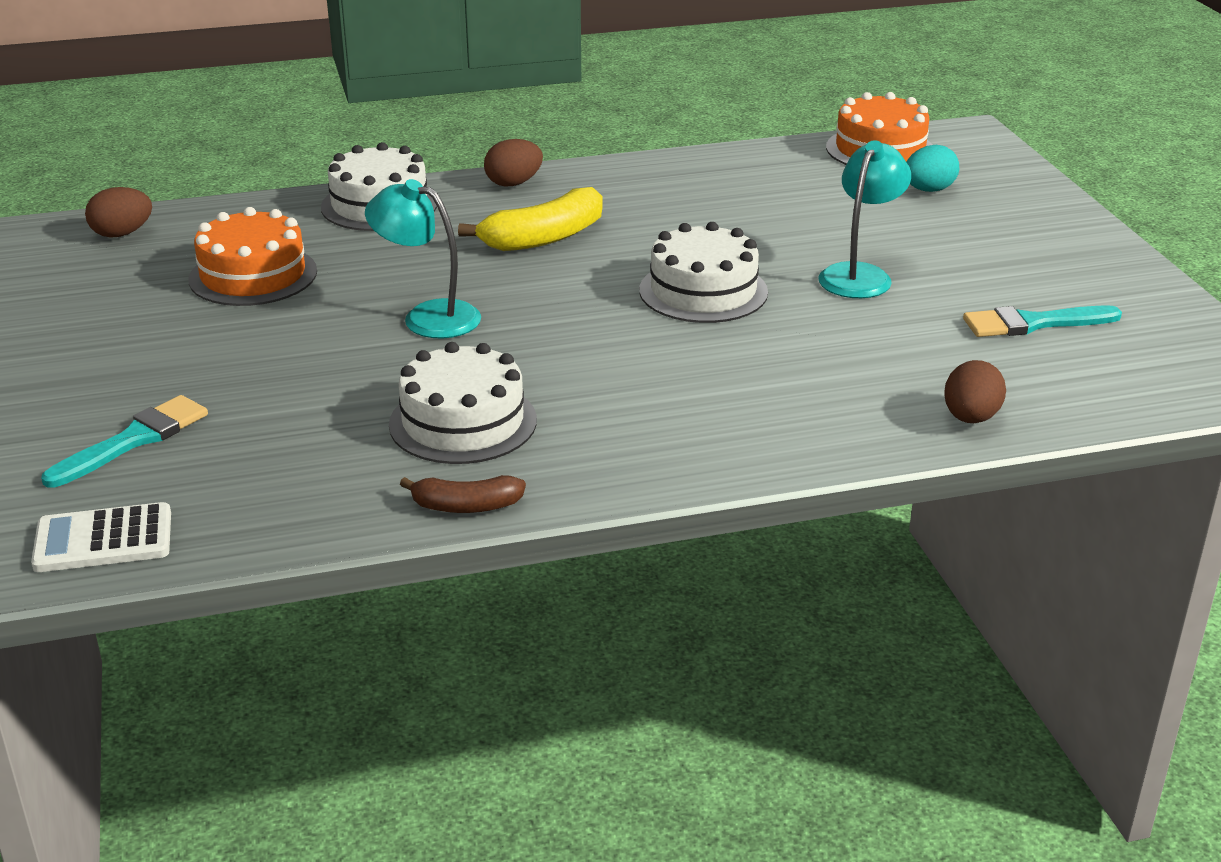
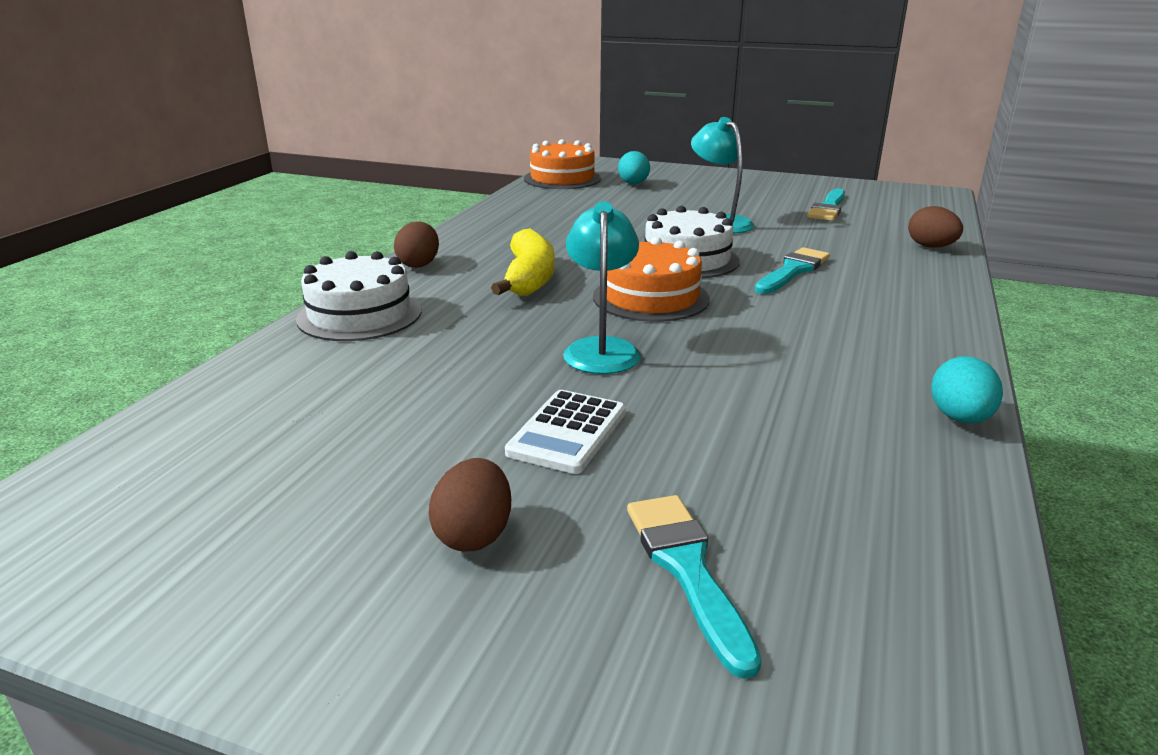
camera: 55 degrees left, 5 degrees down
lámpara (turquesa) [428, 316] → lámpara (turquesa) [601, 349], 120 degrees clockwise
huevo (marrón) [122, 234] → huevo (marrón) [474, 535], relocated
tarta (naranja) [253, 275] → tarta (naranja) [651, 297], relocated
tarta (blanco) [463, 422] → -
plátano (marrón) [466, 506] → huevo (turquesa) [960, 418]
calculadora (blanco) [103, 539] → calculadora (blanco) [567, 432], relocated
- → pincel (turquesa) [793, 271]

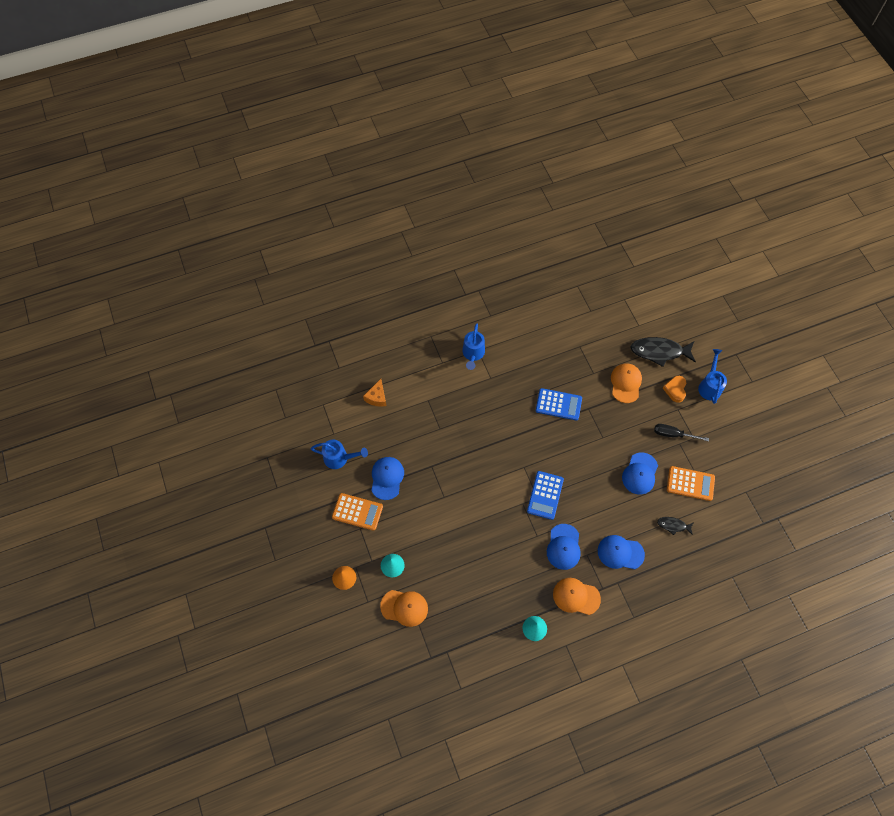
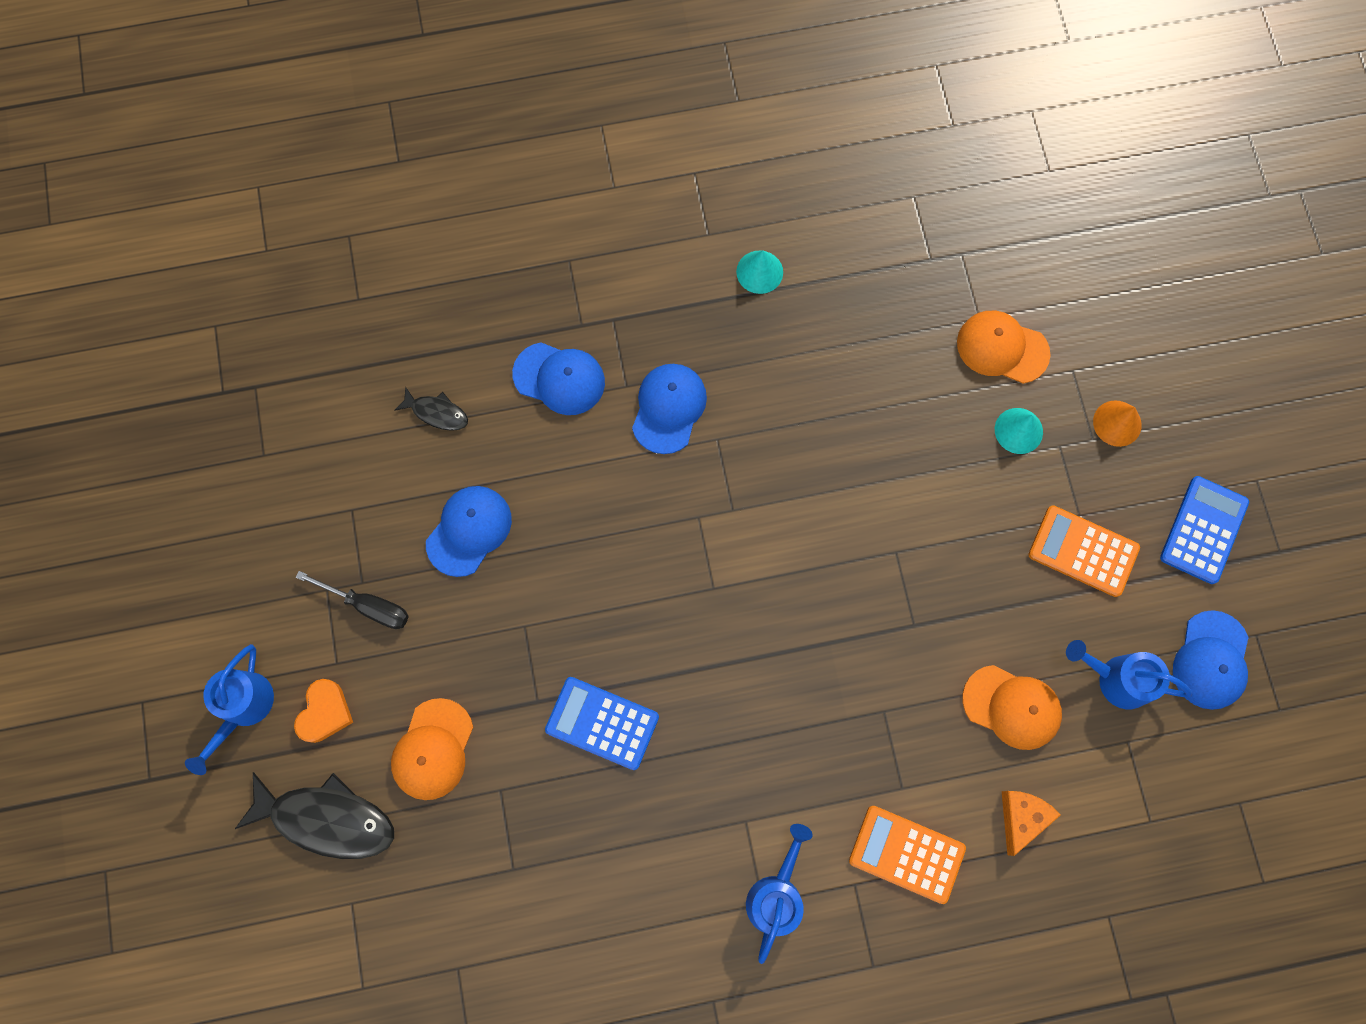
camera: 170 degrees left, 10 degrees up
gorra (azul) [387, 478] → gorra (azul) [1211, 660], relocated
calculadora (naranja) [690, 483] → calculadora (naranja) [906, 854], relocated
calculadora (azul) [545, 495] → calculadora (azul) [1203, 530], relocated
gorra (naranja) [576, 596] → gorra (naranja) [1012, 707], relocated

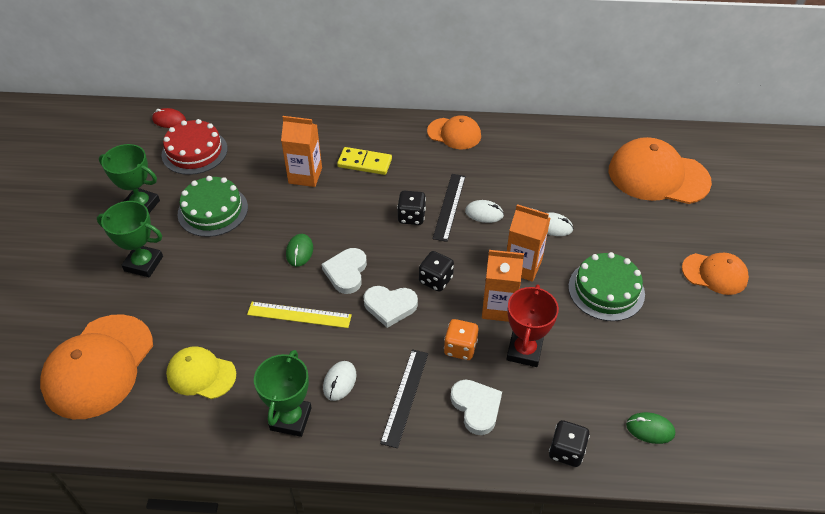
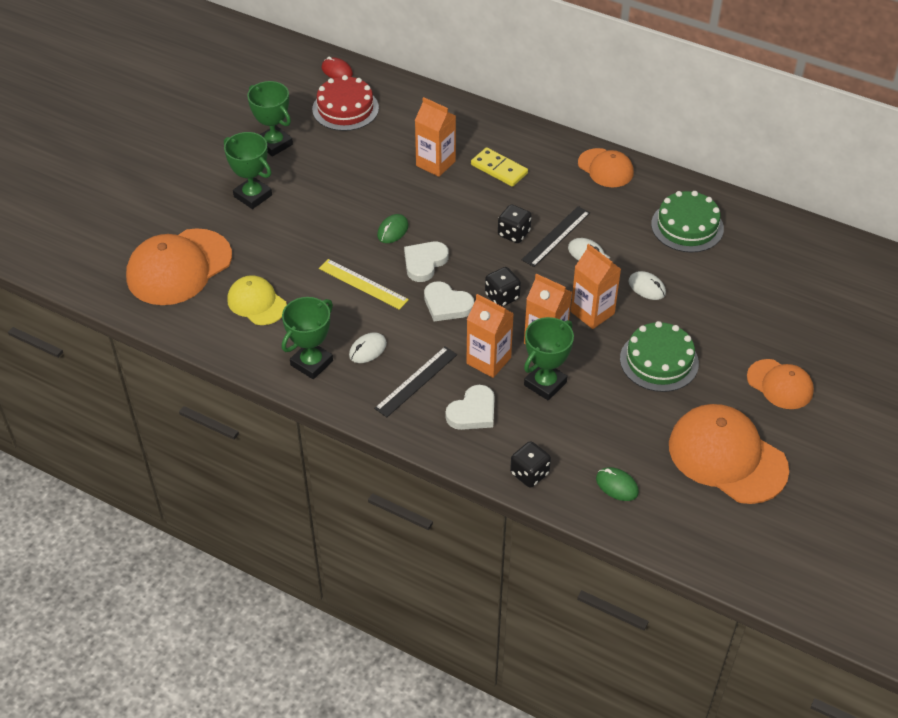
camera: 25 degrees right, 0 degrees up
gorra (naranja) [658, 176] → gorra (naranja) [727, 457], relocated
tarta (verde) [213, 210] → tarta (verde) [687, 226], relocated
trofeo (rojo) [524, 351] → trofeo (verde) [545, 384]
dado (naranja) [460, 348] → cartón de leche (naranja) [488, 360]
corazón (blanco) [476, 407] → corazón (blanco) [473, 412], 45 degrees clockwise

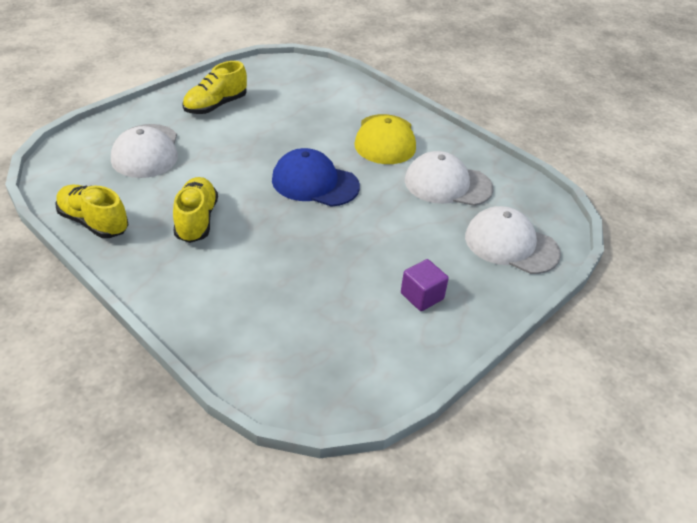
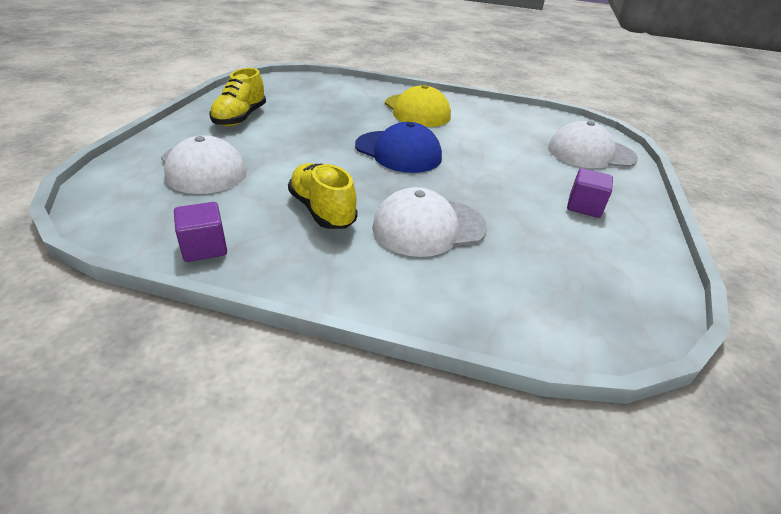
camera: 30 degrees left, 5 degrees down
gorra (azul) [315, 183] → gorra (azul) [398, 152], 135 degrees counterclockwise
gorra (blanco) [447, 184] → gorra (blanco) [428, 227], relocated
zapato (amarillo) [94, 222] → cubo (morado) [204, 247]

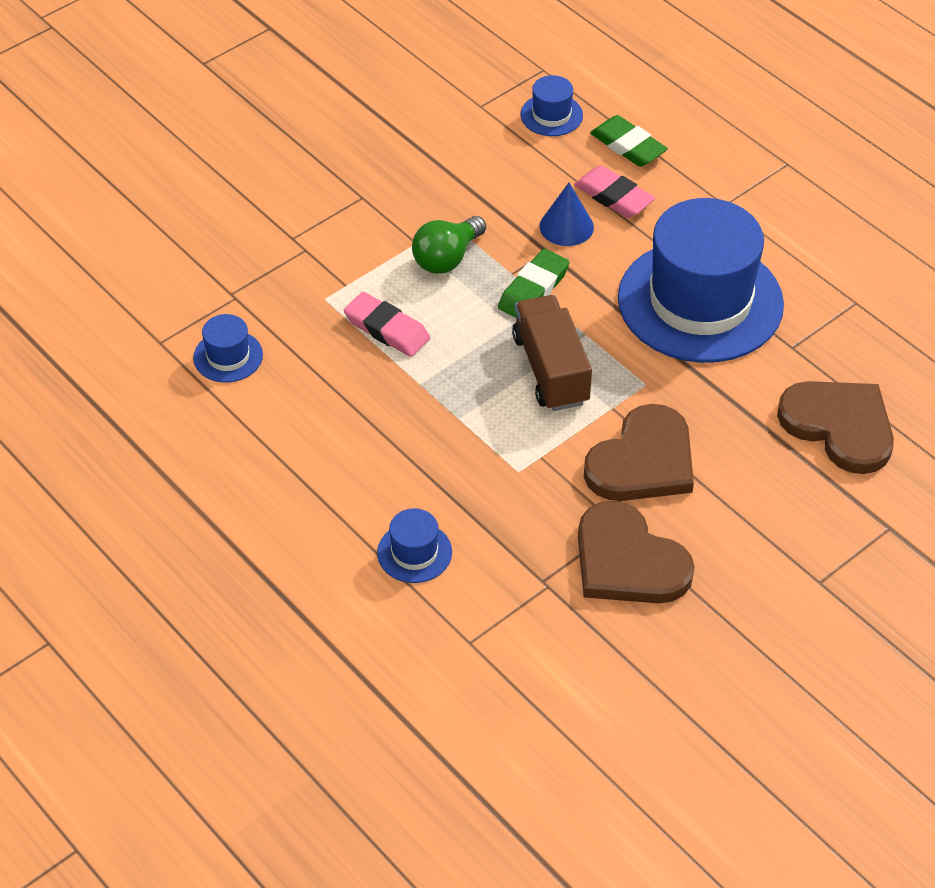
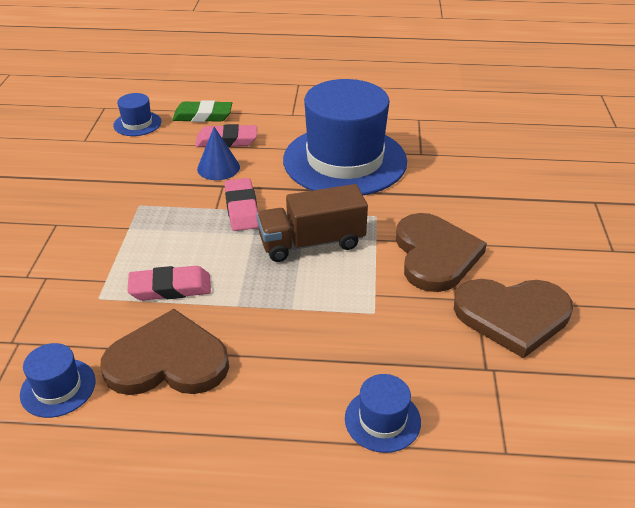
camera: 45 degrees left, 10 degrees down
bombilla (verde) [447, 258] → -
goma de borrar (verde) [533, 289] → goma de borrar (rosa) [241, 208]
camión (marrón) [550, 370] → camión (marrón) [312, 243], 45 degrees counterclockwise
corazón (marrón) [839, 426] → corazón (marrón) [167, 361], relocated

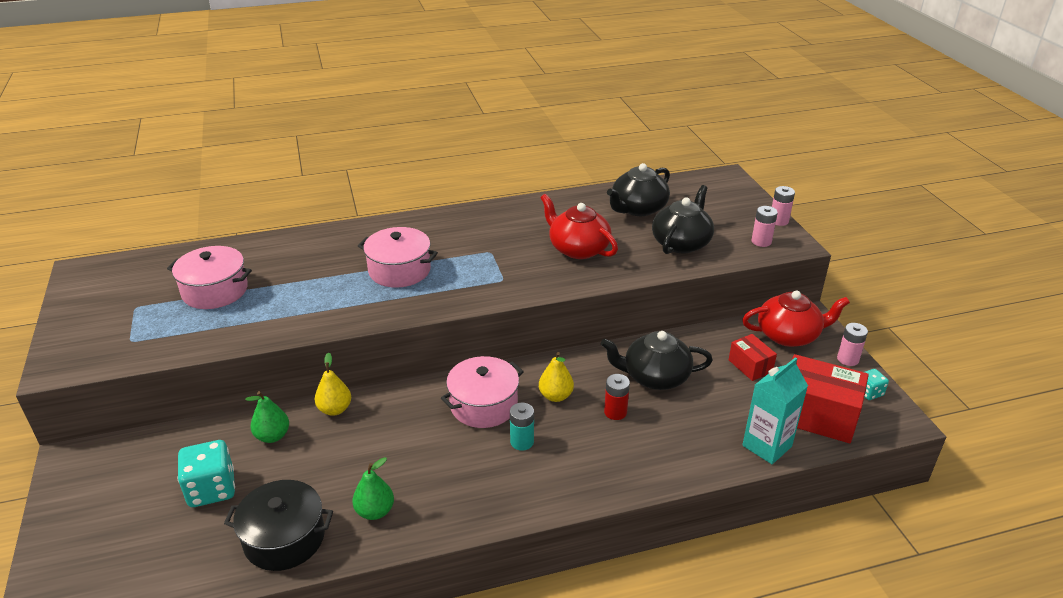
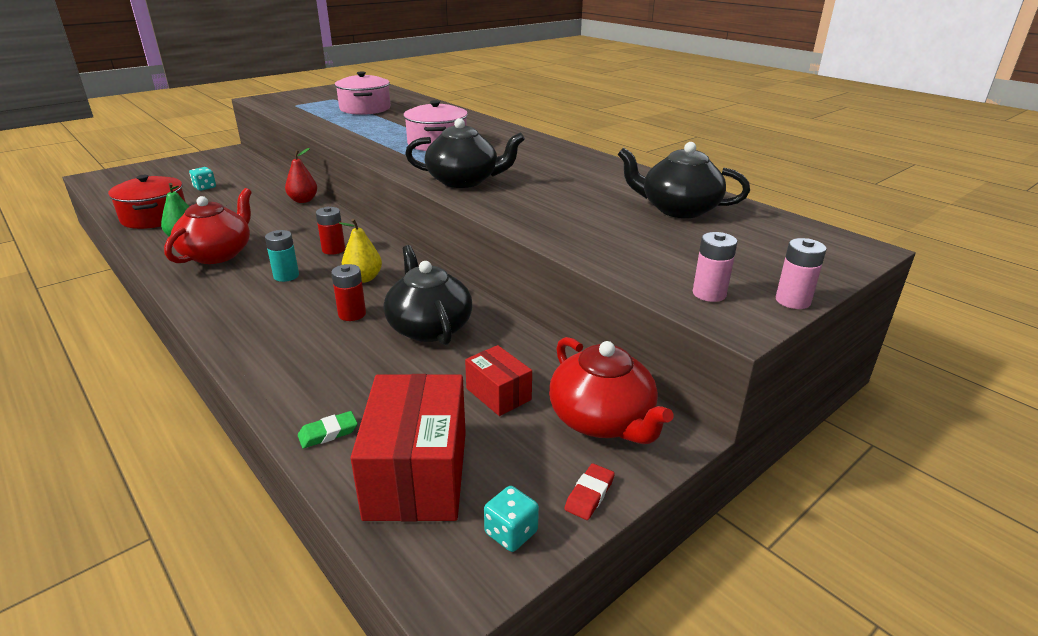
camera: 65 degrees right, 5 degrees down
tetera (negro) [681, 243] → tetera (negro) [464, 181], relocated
tetera (rojo) [578, 249] → tetera (rojo) [218, 254], relocated
pila (rosa) [847, 359] → goma de borrar (rojo) [589, 494]
caja (rojo) [750, 366] → caja (rojo) [498, 394], 75 degrees counterclockwise
pera (amarillo) [335, 409] → pera (rojo) [303, 200]
olla (rosa) [483, 405] → pila (rojo) [333, 250]
cartón de leche (turquesa) [767, 446] → goma de borrar (verde) [328, 433]
pera (verde) [272, 436] → -
dado (turquesa) [212, 489] → dado (turquesa) [205, 187], x0.54
olla (negro) [284, 538] → olla (rojo) [154, 217]

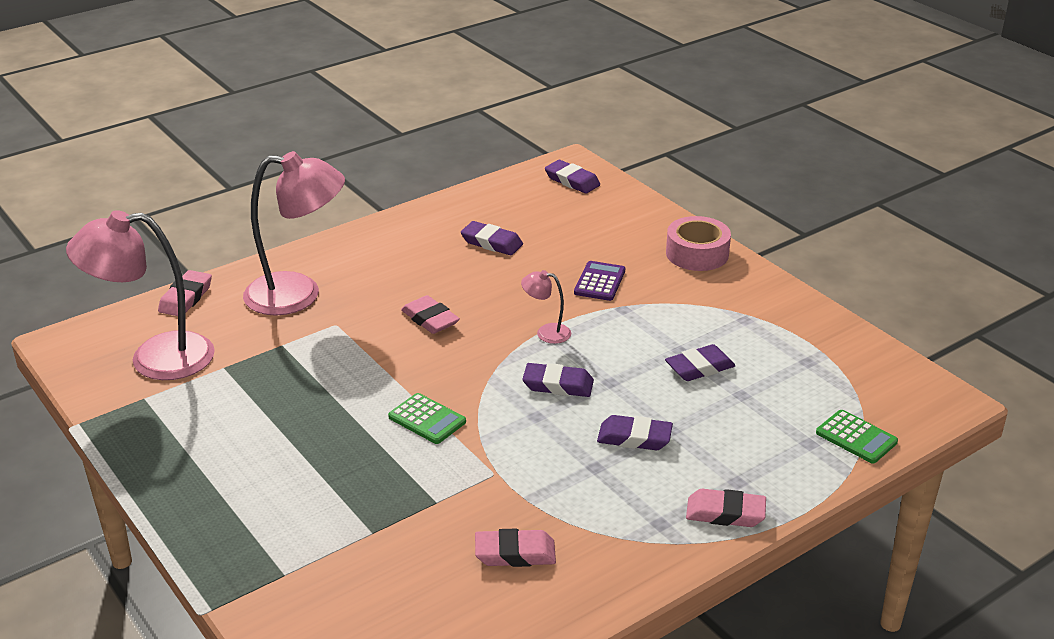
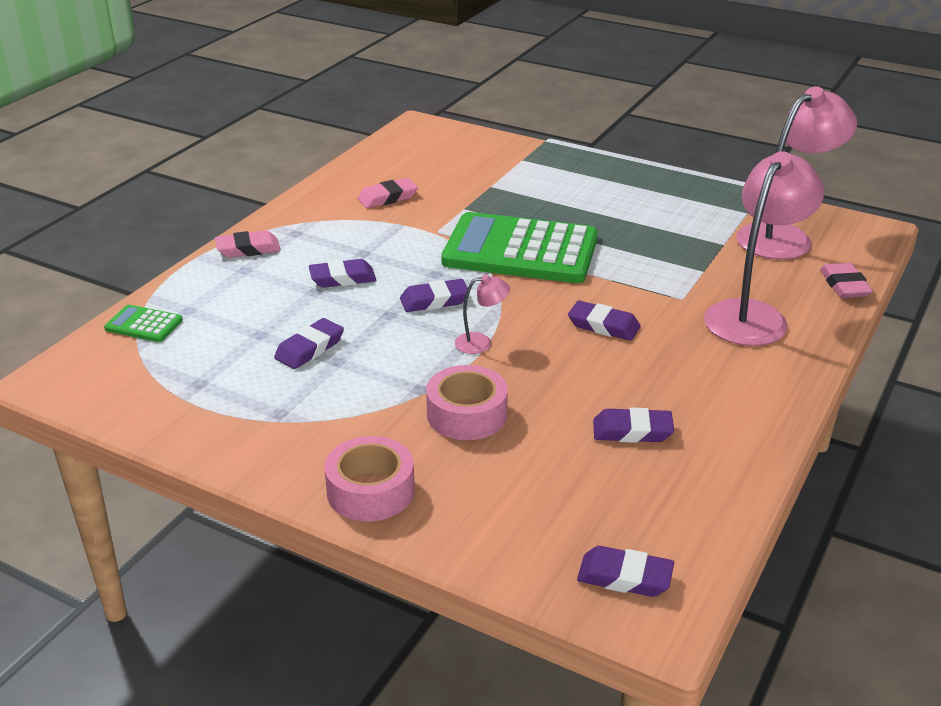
camera: 155 degrees right, 0 degrees up
lámpara (rosa) [298, 295] → lámpara (rosa) [753, 315], 150 degrees clockwise
calculadora (morado) [599, 282] → cinta adhesiva (rosa) [467, 414]
goma de borrar (rosa) [430, 319] → goma de borrar (morado) [603, 326]
calculadora (verde) [427, 419] → calculadora (verde) [520, 251], x2.42

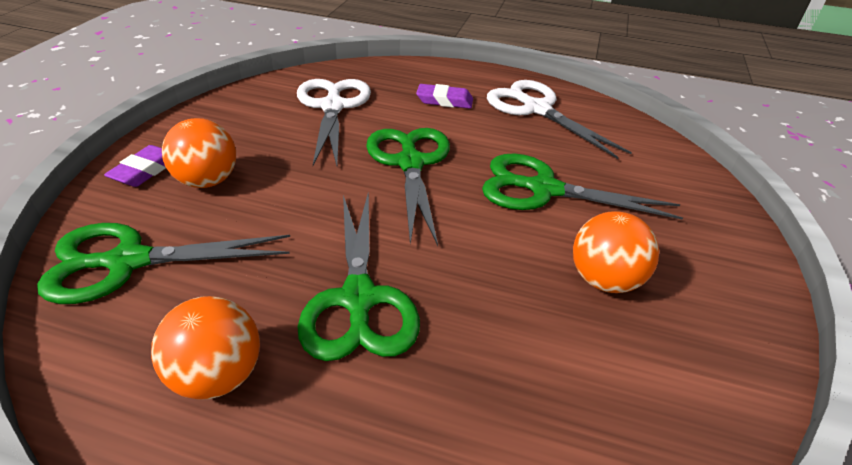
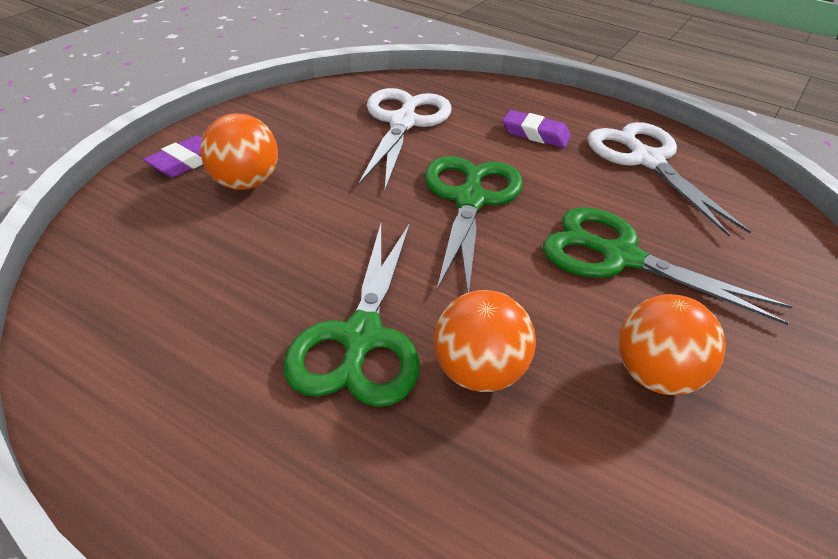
camera: 15 degrees right, 0 degrees up
tijeras (verde) [128, 261] → -
pelota (naranja) [218, 375] → pelota (naranja) [479, 373], relocated

